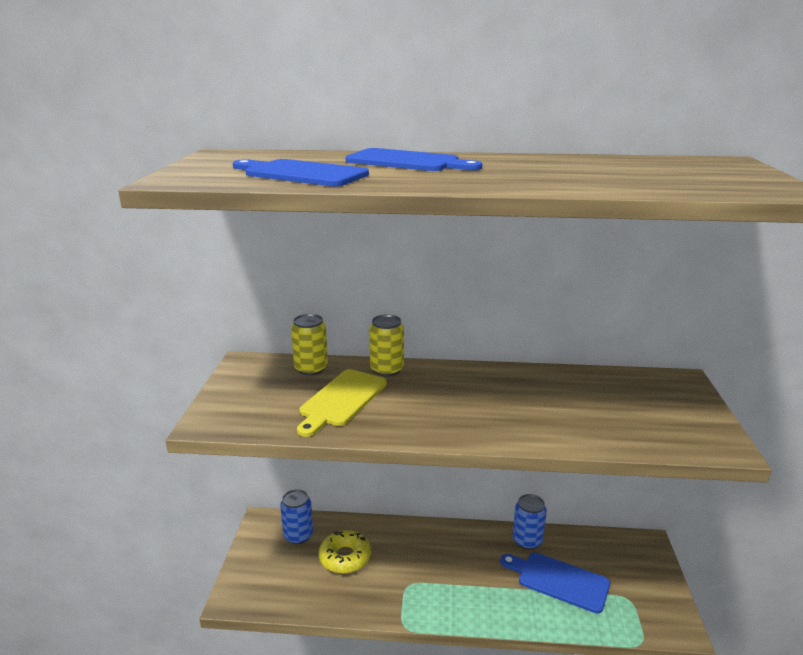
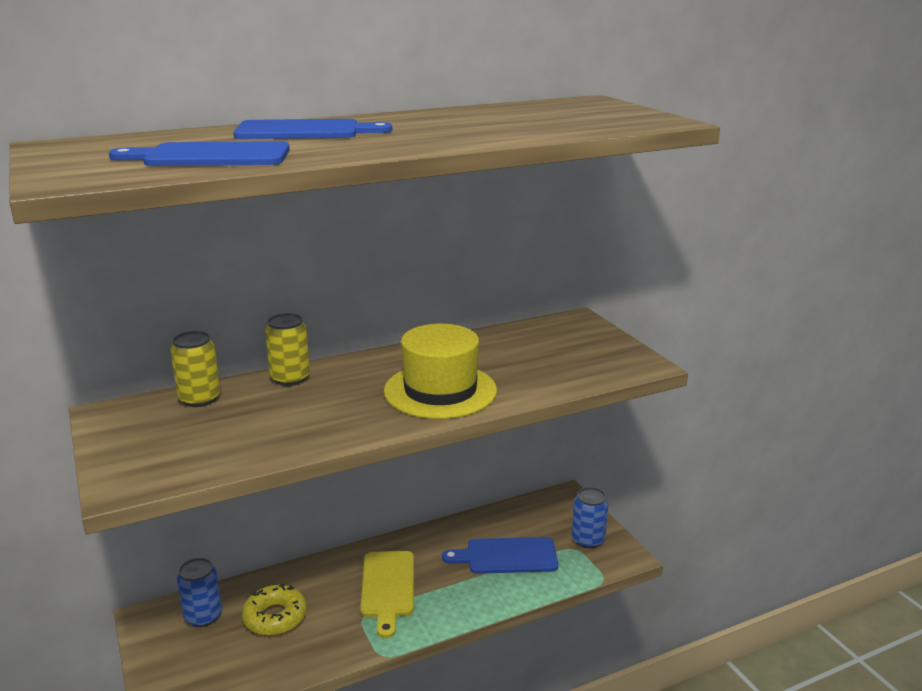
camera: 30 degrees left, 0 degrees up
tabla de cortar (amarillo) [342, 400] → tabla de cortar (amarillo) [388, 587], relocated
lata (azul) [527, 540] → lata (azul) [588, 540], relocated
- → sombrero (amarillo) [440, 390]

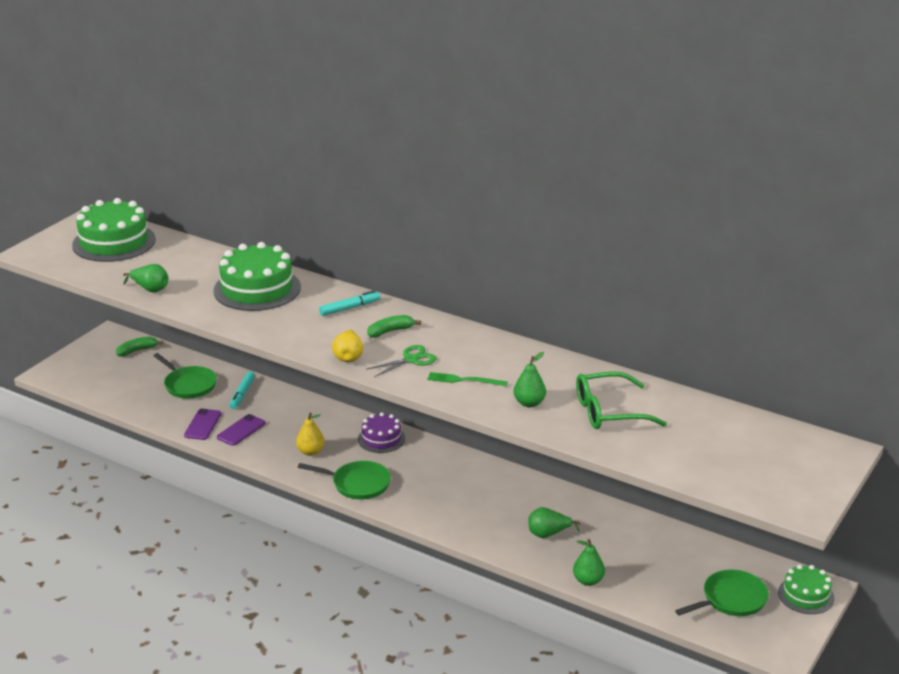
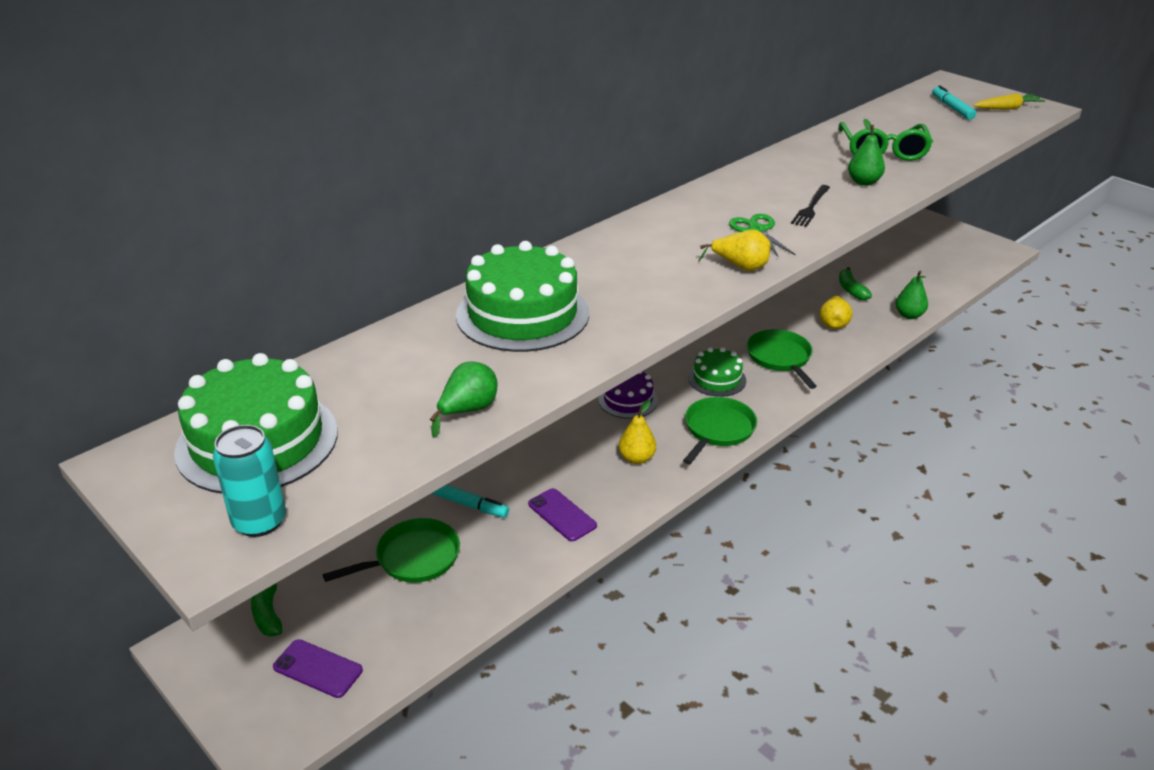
camera: 75 degrees left, 5 degrees up
rotulador (turquesa) [350, 308] → rotulador (turquesa) [952, 108], relocated
plátano (verde) [390, 331] → plátano (verde) [851, 290], relocated
tenedor (verde) [464, 380] → tenedor (negro) [811, 207]
móvil (morado) [203, 425] → móvil (morado) [318, 668], relocated
pera (verde) [548, 534] → pera (amarillo) [833, 323]
tarta (verde) [806, 595] → tarta (verde) [717, 379], relocated
sartén (verde) [731, 599] → sartén (verde) [780, 358], relocated
- → zanahoria (amarillo) [1007, 108]
- → lata (turquesa) [259, 522]

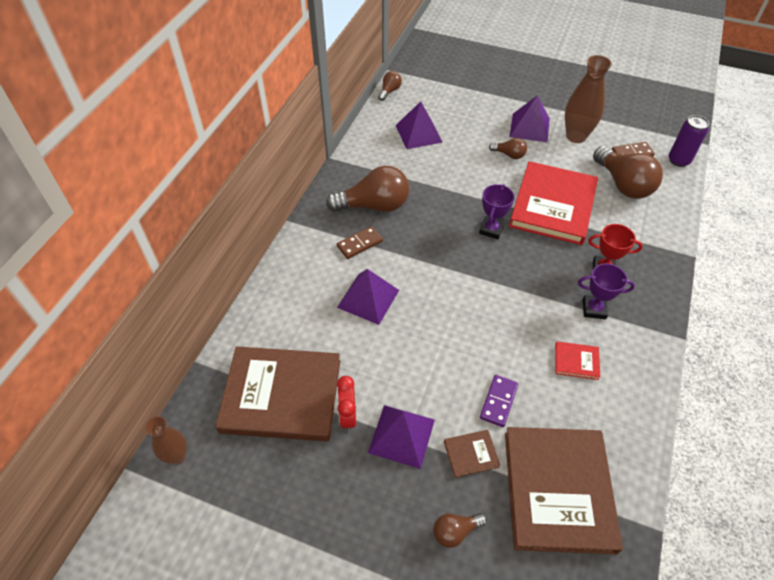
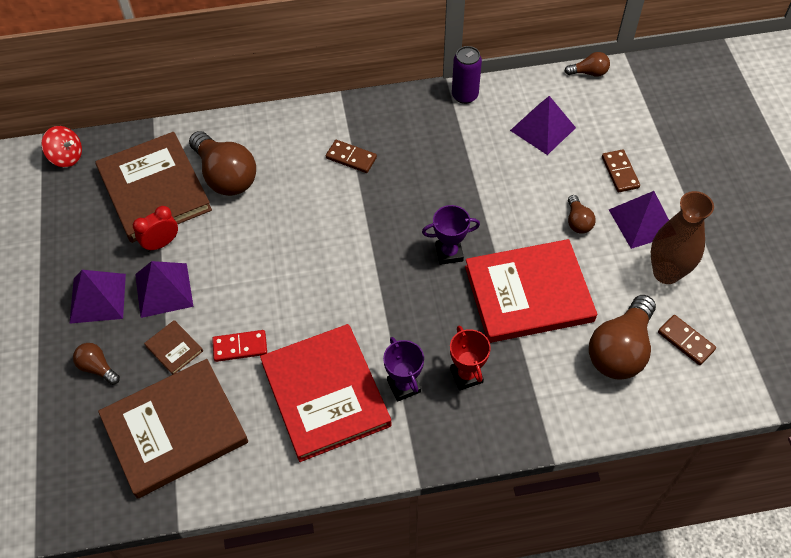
camera: 60 degrees right, 5 degrees up
lata (morado) [678, 160] → lata (morado) [464, 95], relocated
bombilla (marrón) [374, 206] → bombilla (marrón) [225, 176], relocated
pirámide (morado) [368, 298] → pirámide (morado) [97, 298], relocated
libro (rojo) [576, 361] → libro (rojo) [325, 394], x2.46
ficha de dominó (morado) [498, 401] → ficha de dominó (rojo) [240, 347]
florero (marrón) [177, 456] → peonza (rojo) [67, 157]
- → ficha de dominó (marrón) [620, 172]

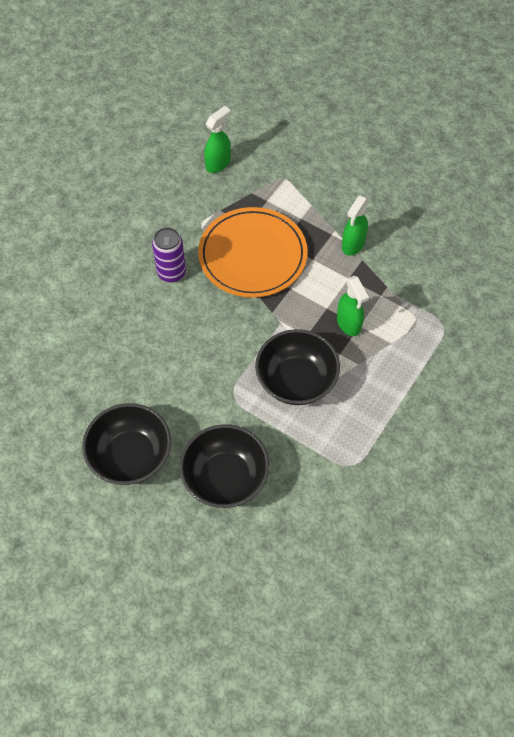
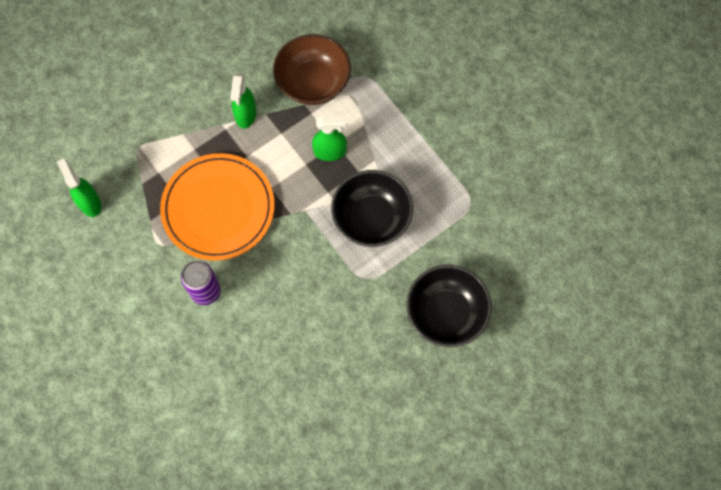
camera: 70 degrees left, 10 degrees up
pulverizador (verde) [353, 245] → pulverizador (verde) [246, 115], 45 degrees clockwise
cuenco (negro) [130, 456] → -
- → cuenco (marrón) [313, 83]

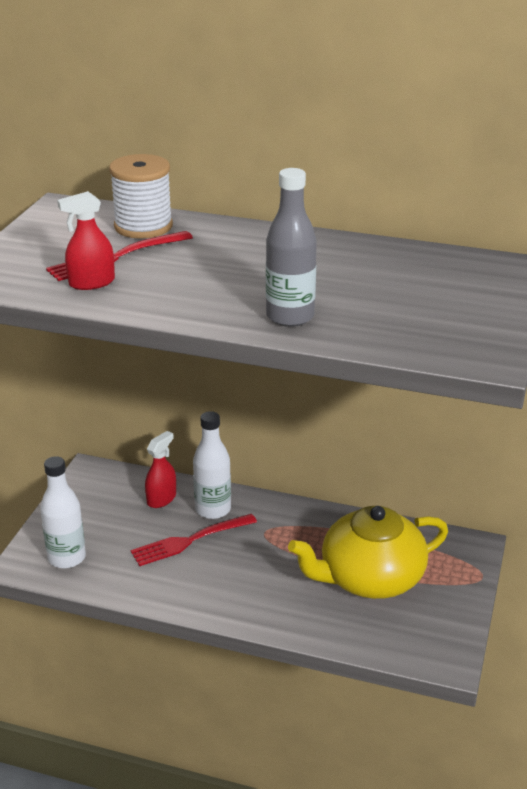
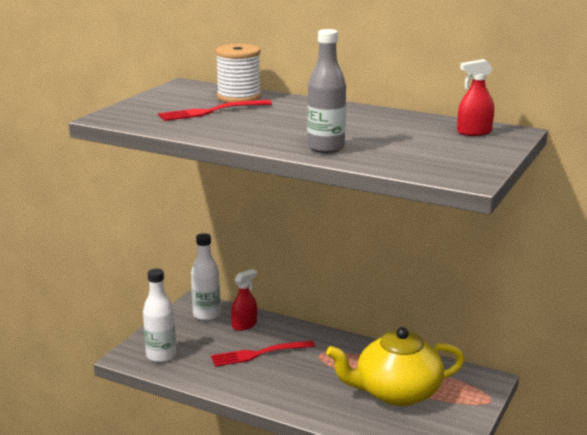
camera: 10 degrees right, 10 degrees down
pulverizador (rojo) [91, 283] → pulverizador (rojo) [474, 132], relocated
botella (blanco) [213, 509] → botella (blanco) [206, 315], relocated

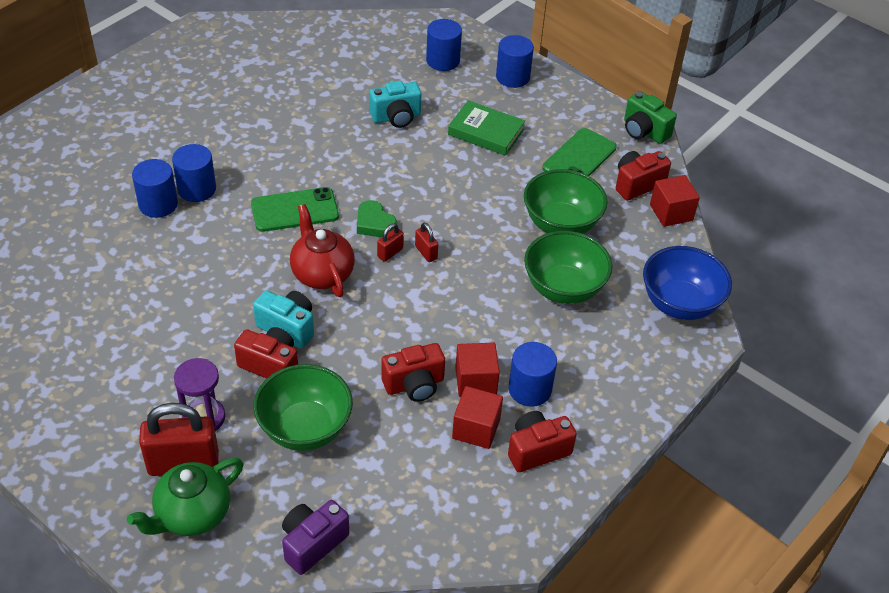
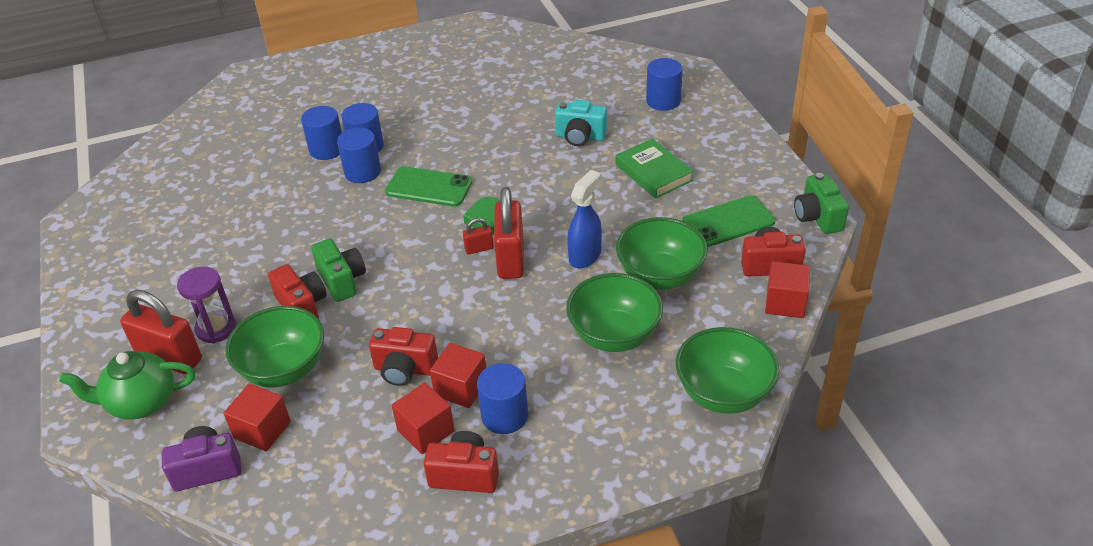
camera: 35 degrees right, 5 degrees down
cilindro (azul) [512, 77] → cilindro (azul) [362, 172], relocated
tetera (rojo) [322, 274] → -
candado (rojo) [426, 252] → candado (rojo) [511, 259], x2.14
cuenco (azul) [680, 304] → cuenco (verde) [723, 394]
cámara (turquesa) [288, 327] → cámara (verde) [342, 280]
- → pulverizador (azul) [585, 256]
- → cubo (rojo) [262, 430]

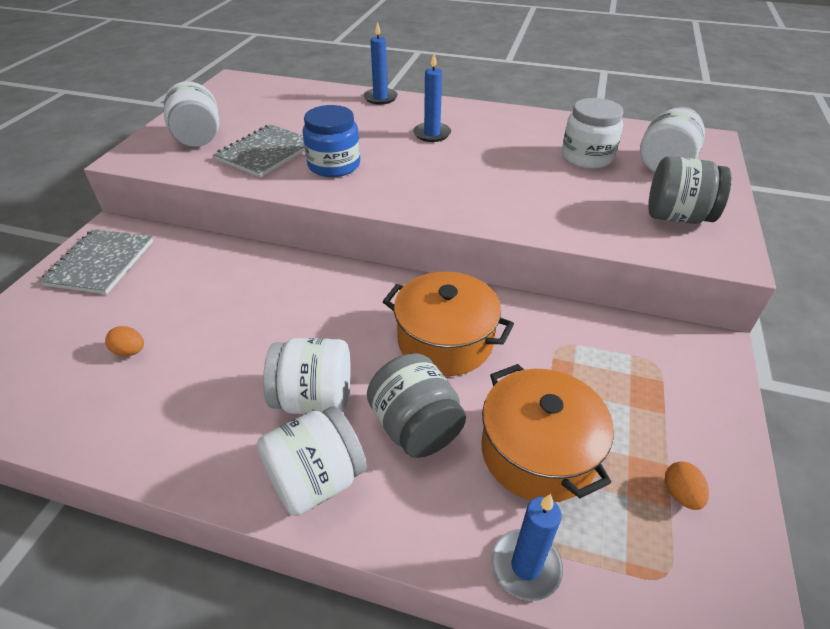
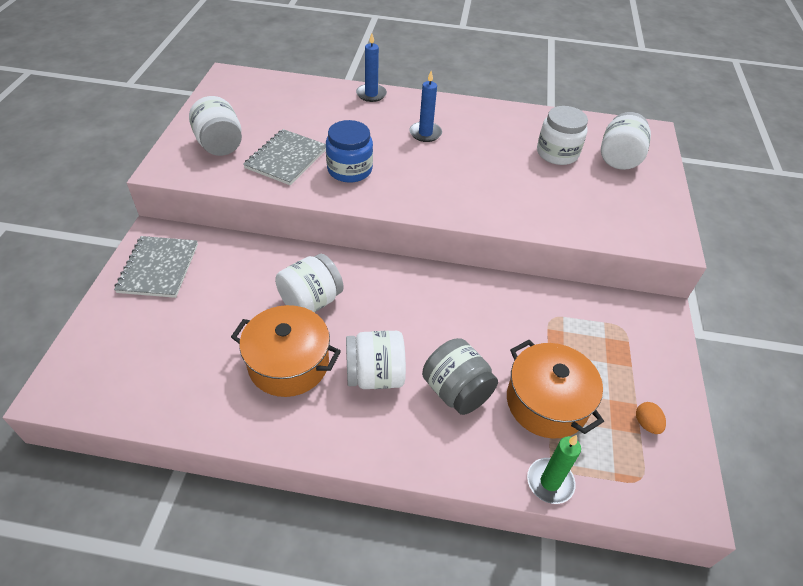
camera: 10 degrees left, 5 degrees up
tarro (gris) [677, 217] → -
olla (naranja) [445, 341] → olla (naranja) [289, 363], relocated
huevo (naranja) [130, 351] → -
tarro (blanco) [316, 480] → tarro (blanco) [311, 301], relocated
vela (azul) [525, 566] → vela (verde) [550, 482]

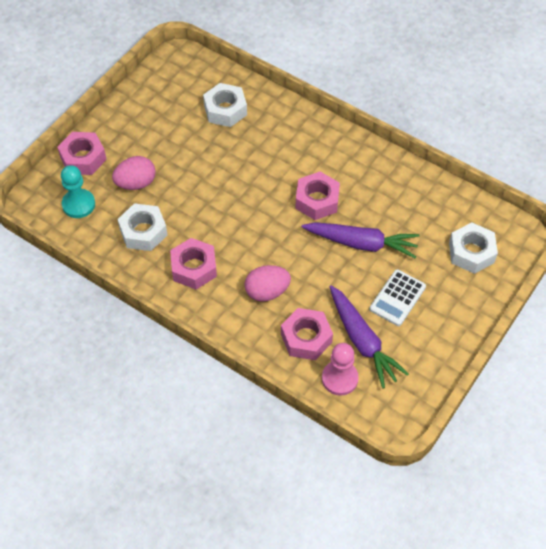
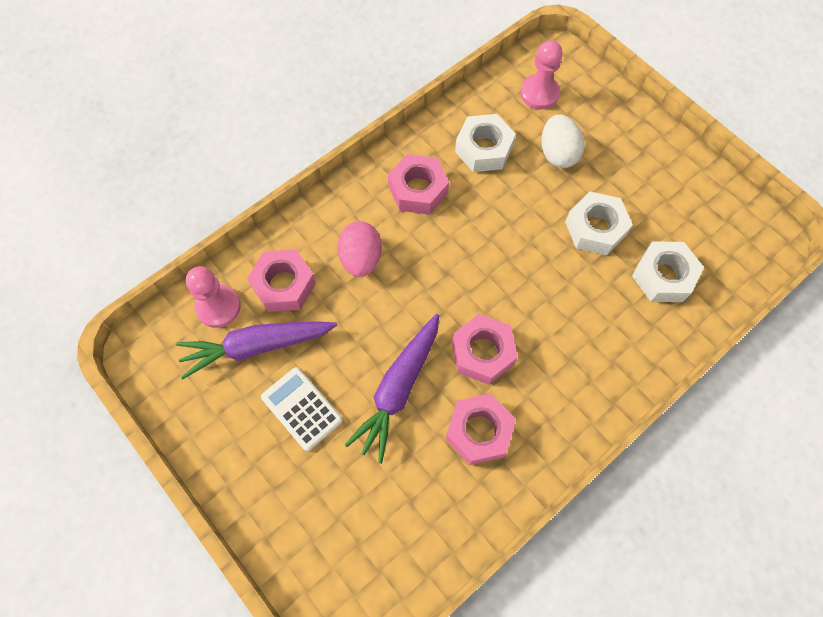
camera: 105 degrees right, 10 degrees up
tuerca (rosa) [83, 158] → tuerca (rosa) [479, 431], relocated
huevo (rosa) [136, 183] → huevo (blanco) [558, 153]
peón (turquesa) [78, 204] → peón (rosa) [539, 93]
tuerca (blanco) [471, 252] → tuerca (blanco) [595, 228], relocated

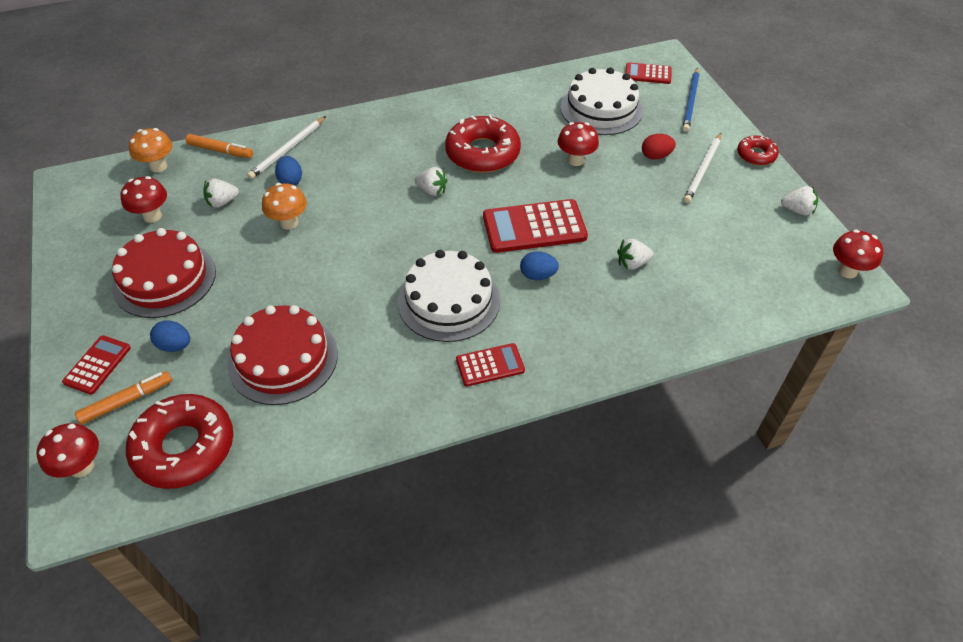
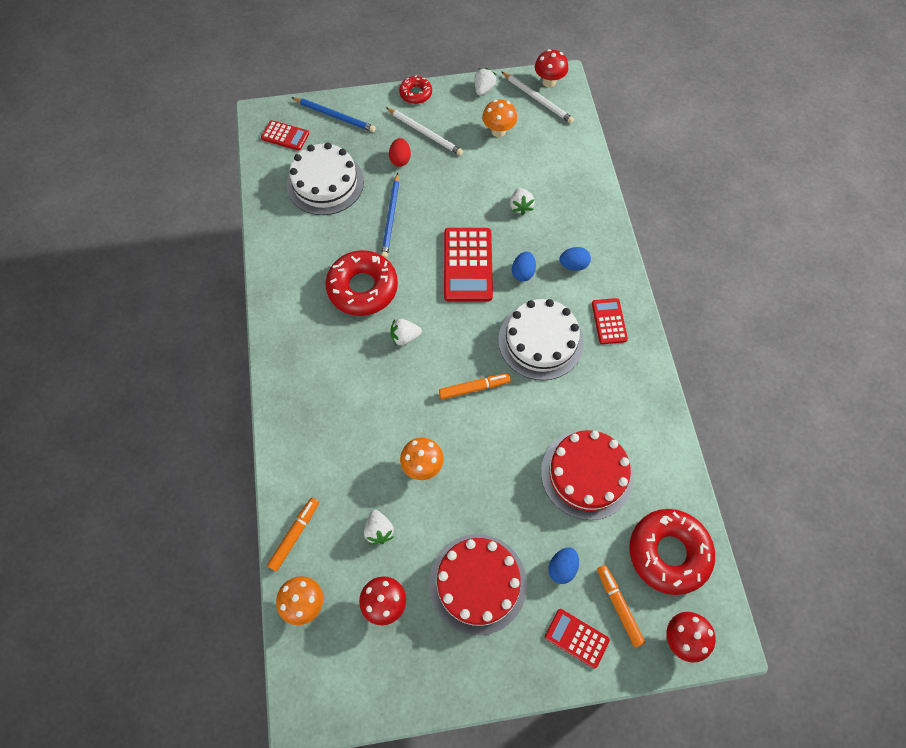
camera: 80 degrees left, 15 degrees up
calculadora (rojo) [648, 74] → calculadora (rojo) [285, 136], 90 degrees counterclockwise
lápiz (blanco) [287, 149] → lápiz (blanco) [538, 99], relocated
seta (rojo) [575, 160] → lápiz (azul) [391, 218]
huevo (azul) [290, 181] → huevo (azul) [573, 265], relocated
fresa (blanco) [432, 190] → fresa (blanco) [405, 337], 135 degrees counterclockwise
- → seta (naranja) [498, 131]
- → rotulador (naranja) [474, 388]

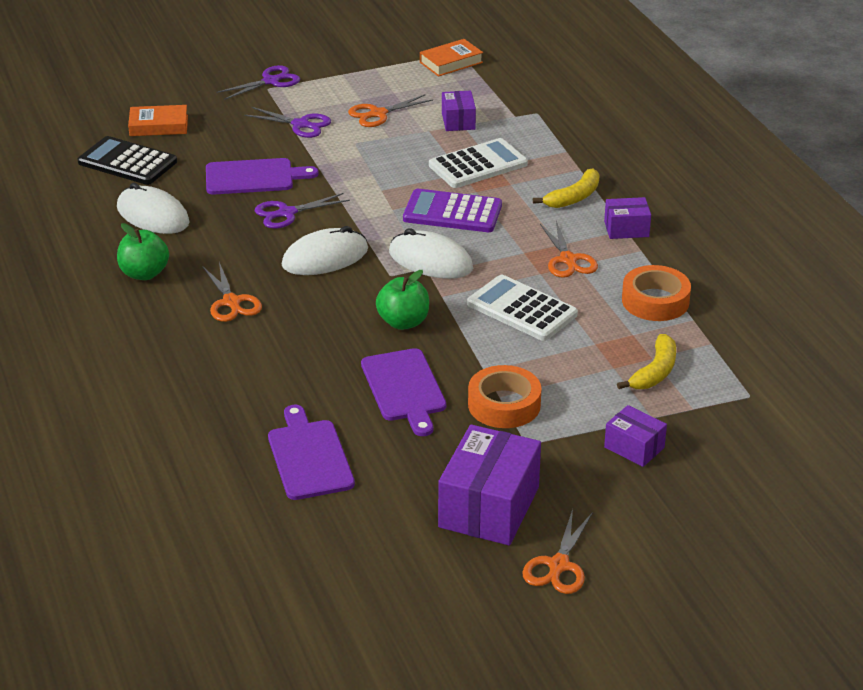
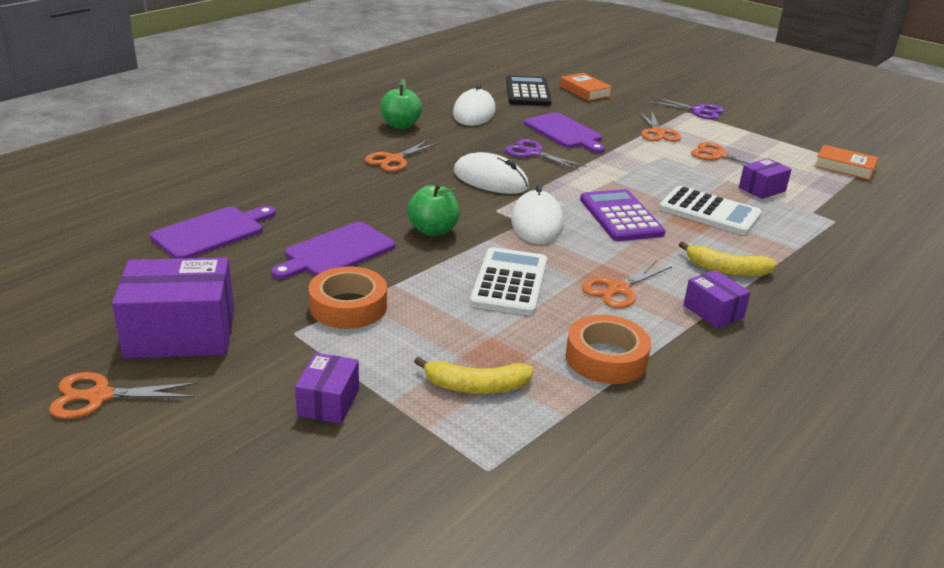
camera: 60 degrees right, 5 degrees down
tijeras (morado) [300, 124] → tijeras (naranja) [657, 132]

